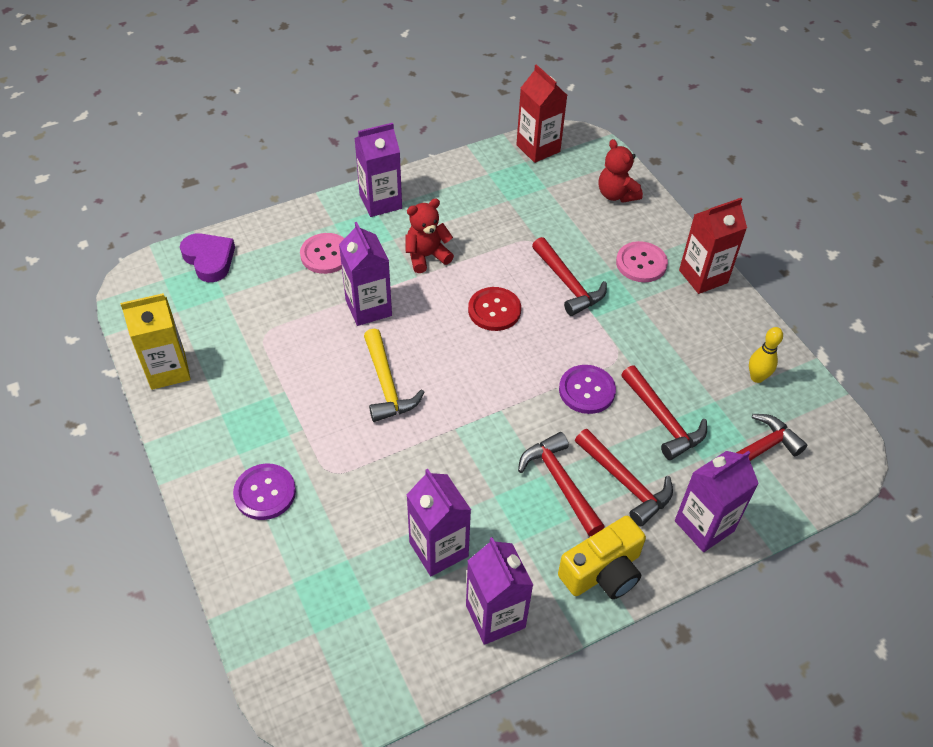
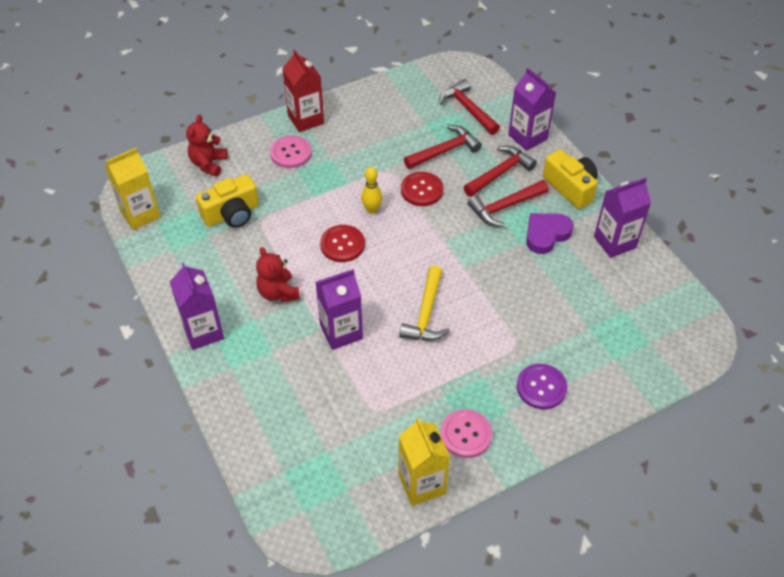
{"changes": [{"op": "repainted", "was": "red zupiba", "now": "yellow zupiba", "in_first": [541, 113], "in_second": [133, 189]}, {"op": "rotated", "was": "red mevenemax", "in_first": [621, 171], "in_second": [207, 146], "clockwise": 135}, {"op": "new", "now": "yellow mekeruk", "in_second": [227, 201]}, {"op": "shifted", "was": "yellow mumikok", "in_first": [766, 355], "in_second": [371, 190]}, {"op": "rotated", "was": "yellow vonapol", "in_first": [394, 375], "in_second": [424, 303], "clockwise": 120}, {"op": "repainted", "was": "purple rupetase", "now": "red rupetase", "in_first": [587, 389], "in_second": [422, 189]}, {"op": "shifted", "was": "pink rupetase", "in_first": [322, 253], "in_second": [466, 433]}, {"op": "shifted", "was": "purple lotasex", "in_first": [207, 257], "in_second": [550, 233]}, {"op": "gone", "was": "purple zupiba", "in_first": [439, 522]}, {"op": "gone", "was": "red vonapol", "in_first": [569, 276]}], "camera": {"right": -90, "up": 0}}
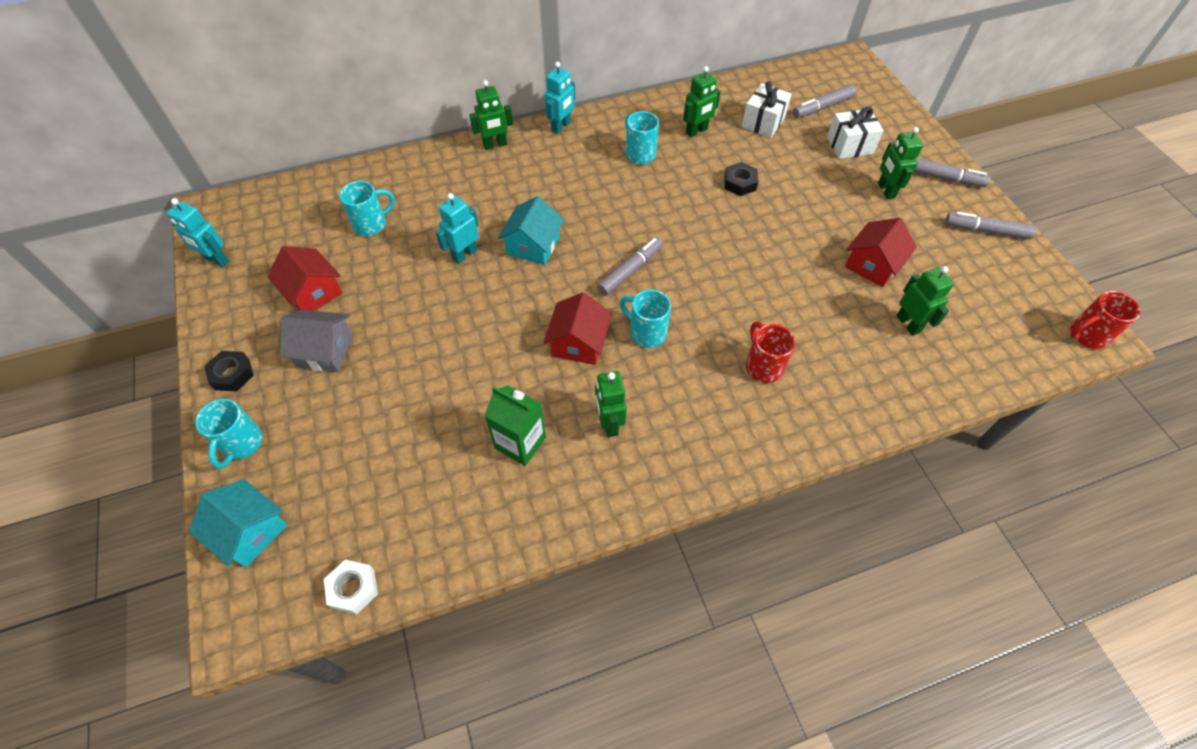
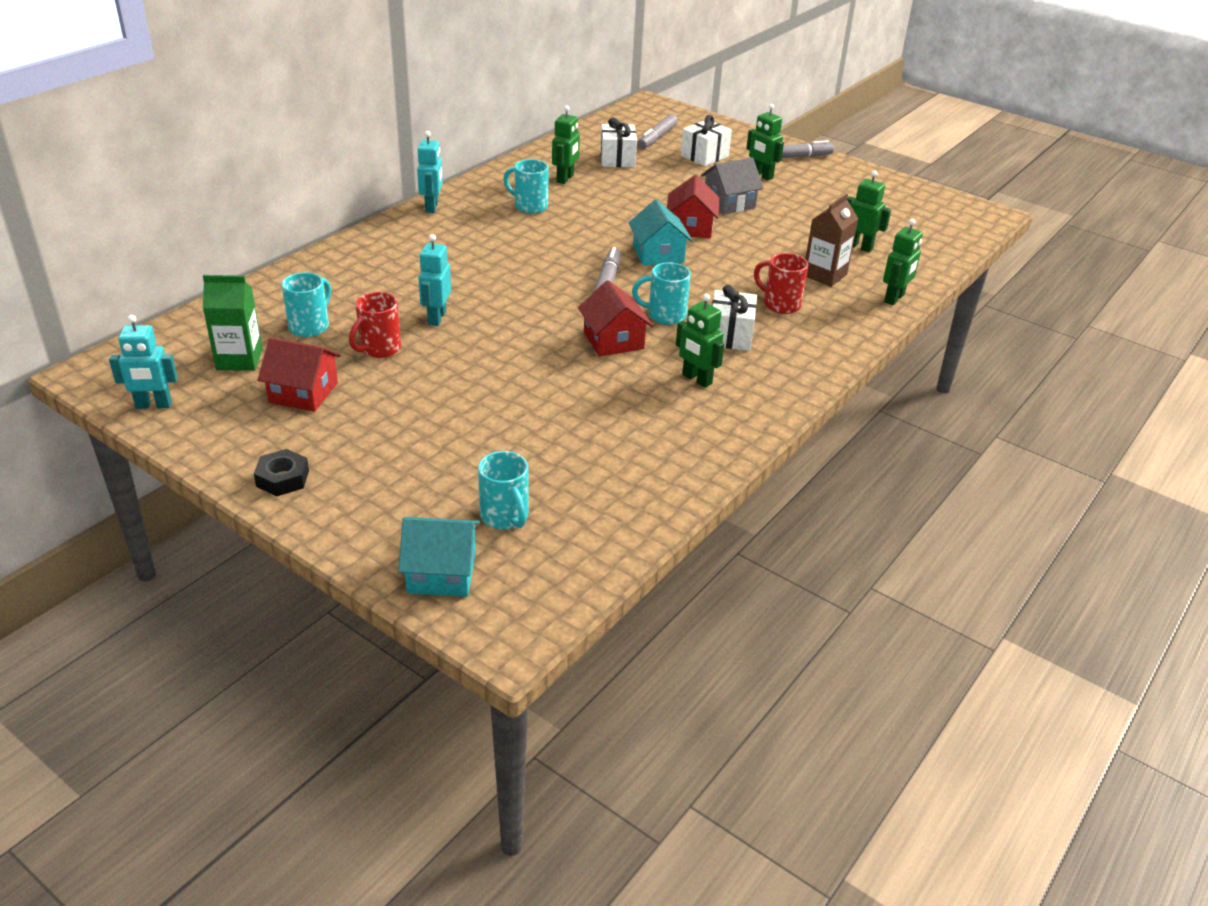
{"changes": [{"op": "shifted", "was": "green zupiba", "in_first": [515, 425], "in_second": [233, 323]}, {"op": "shifted", "was": "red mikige", "in_first": [1105, 320], "in_second": [375, 325]}, {"op": "shifted", "was": "turquoise mikige", "in_first": [229, 434], "in_second": [503, 490]}, {"op": "shifted", "was": "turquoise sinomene", "in_first": [531, 230], "in_second": [661, 232]}, {"op": "shifted", "was": "red sinomene", "in_first": [881, 252], "in_second": [693, 206]}, {"op": "shifted", "was": "grey sinomene", "in_first": [316, 341], "in_second": [732, 186]}, {"op": "new", "now": "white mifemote", "in_second": [734, 318]}, {"op": "new", "now": "brown zupiba", "in_second": [832, 240]}, {"op": "shifted", "was": "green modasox", "in_first": [491, 115], "in_second": [903, 262]}, {"op": "gone", "was": "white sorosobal", "in_first": [351, 587]}, {"op": "gone", "was": "black sorosobal", "in_first": [741, 179]}, {"op": "gone", "was": "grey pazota", "in_first": [990, 225]}], "camera": {"right": -35, "up": -20}}
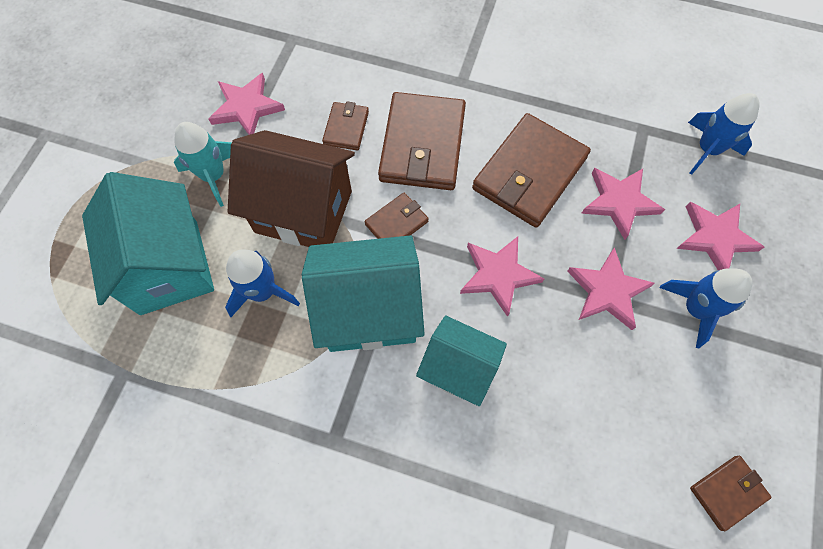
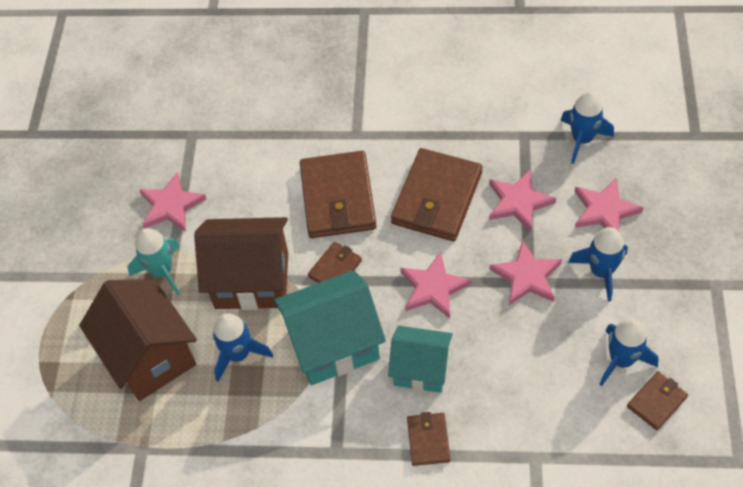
{"changes": [{"op": "repainted", "was": "turquoise sinomene", "now": "brown sinomene", "in_first": [148, 243], "in_second": [138, 340]}, {"op": "shifted", "was": "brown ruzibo", "in_first": [345, 126], "in_second": [428, 439]}, {"op": "new", "now": "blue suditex", "in_second": [629, 352]}], "camera": {"right": -10, "up": -10}}
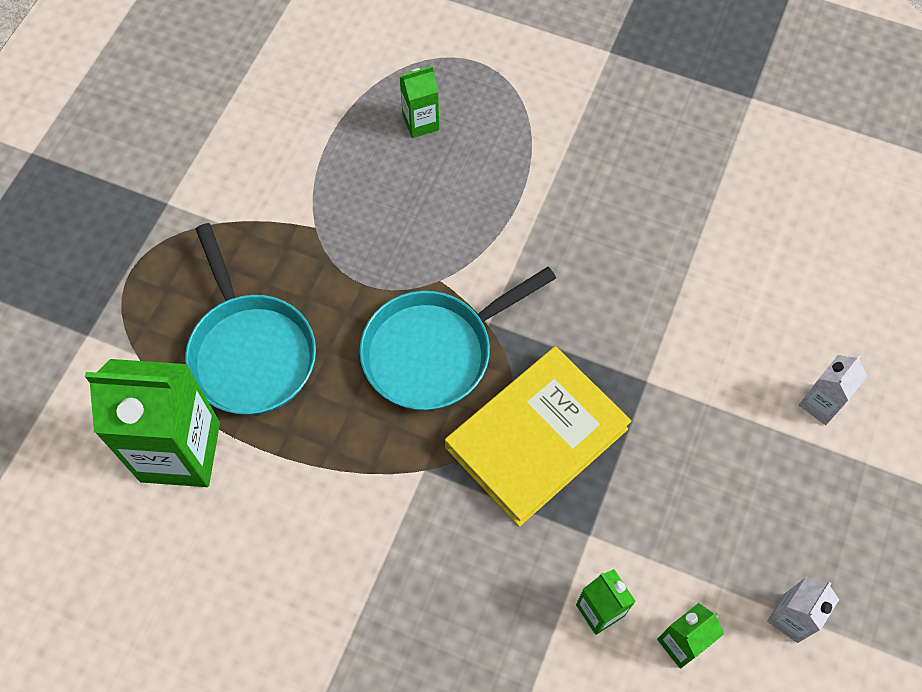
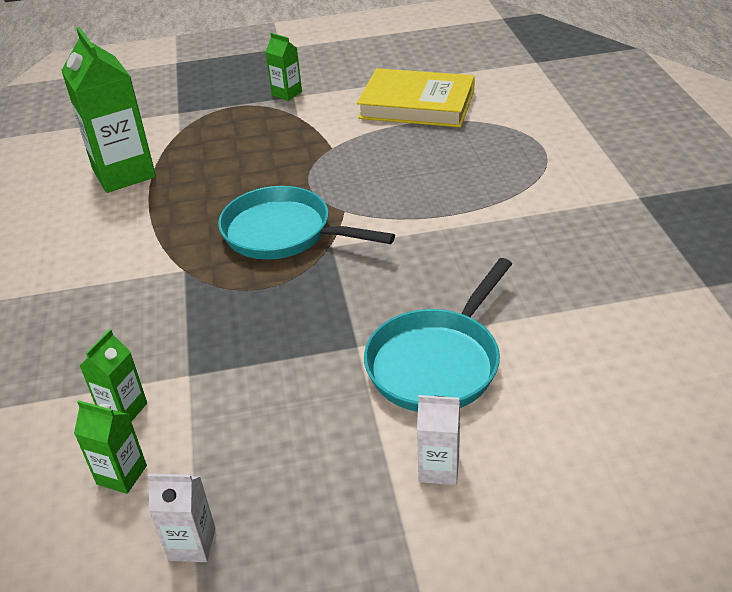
{"changes": [{"op": "shifted", "was": "green zupiba", "in_first": [419, 102], "in_second": [284, 67]}, {"op": "shifted", "was": "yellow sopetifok", "in_first": [538, 436], "in_second": [416, 97]}, {"op": "shifted", "was": "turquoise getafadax", "in_first": [250, 319], "in_second": [438, 335]}], "camera": {"right": 60, "up": -25}}
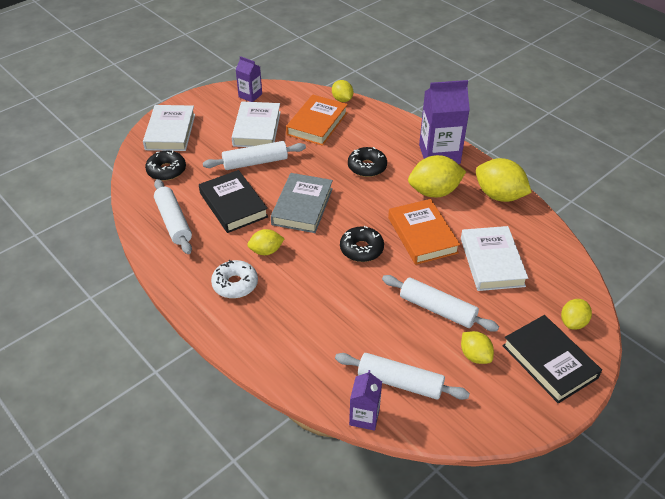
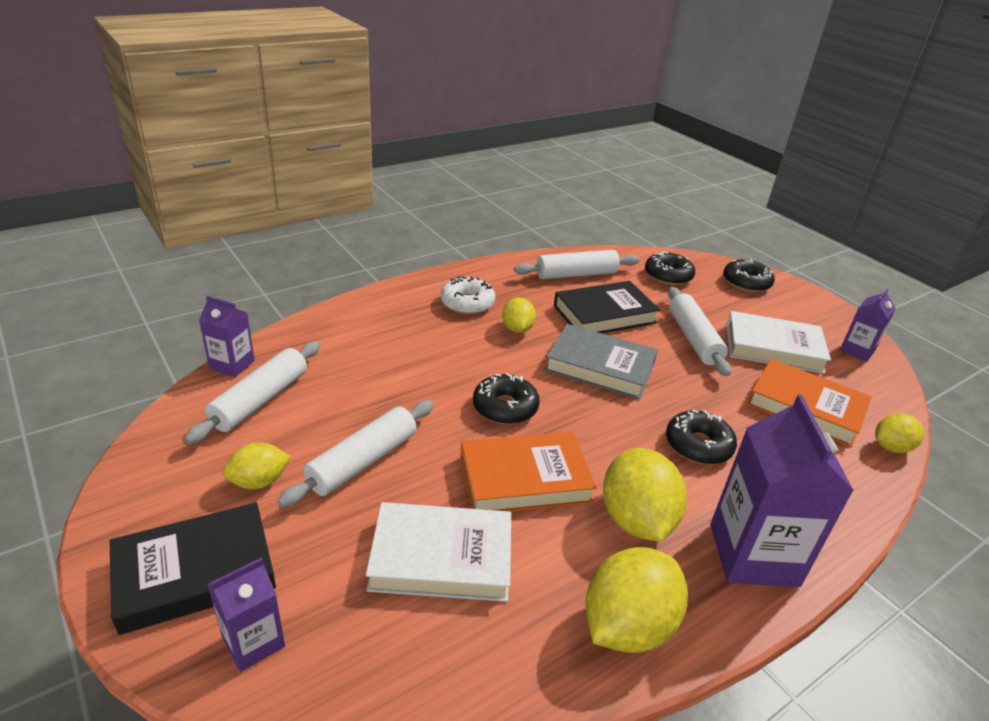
{"changes": [{"op": "swapped", "was": "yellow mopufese", "now": "purple zupiba", "in_first": [576, 314], "in_second": [246, 615]}, {"op": "swapped", "was": "white sopetifok", "now": "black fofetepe", "in_first": [169, 128], "in_second": [749, 275]}], "camera": {"right": 95, "up": -10}}
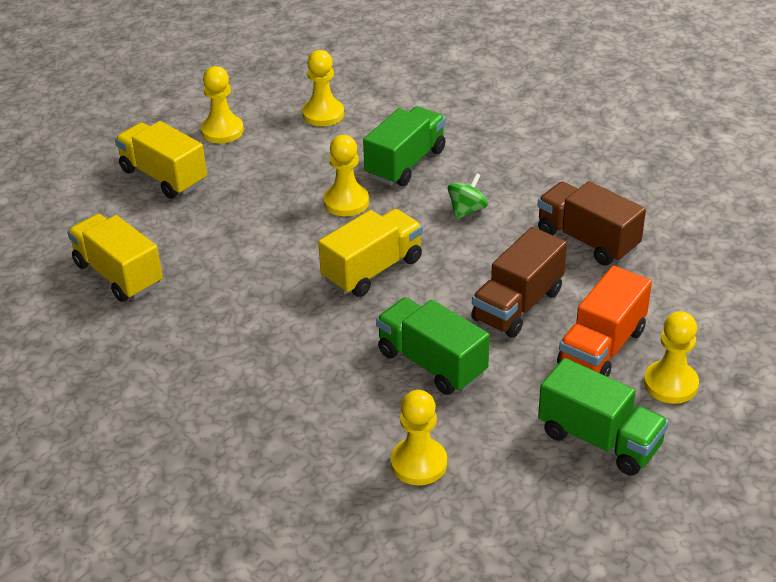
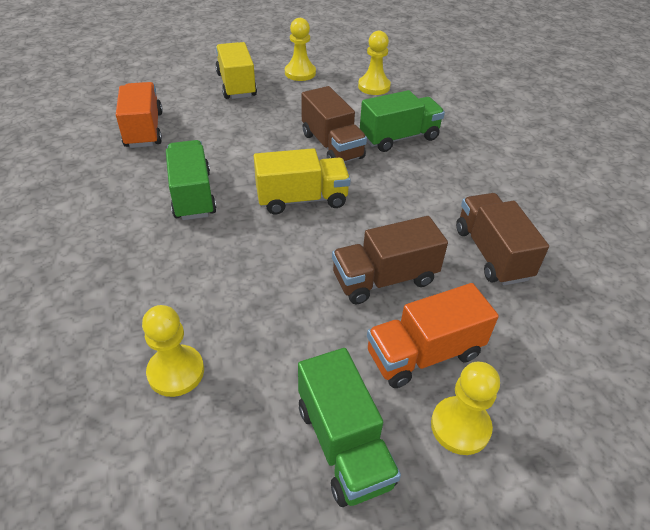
{"changes": [{"op": "repainted", "was": "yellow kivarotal", "now": "orange kivarotal", "in_first": [115, 258], "in_second": [139, 115]}, {"op": "shifted", "was": "green kivarotal", "in_first": [433, 346], "in_second": [191, 180]}, {"op": "swapped", "was": "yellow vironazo", "now": "brown kivarotal", "in_first": [346, 175], "in_second": [334, 124]}, {"op": "gone", "was": "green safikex", "in_first": [467, 196]}], "camera": {"right": 30, "up": 5}}
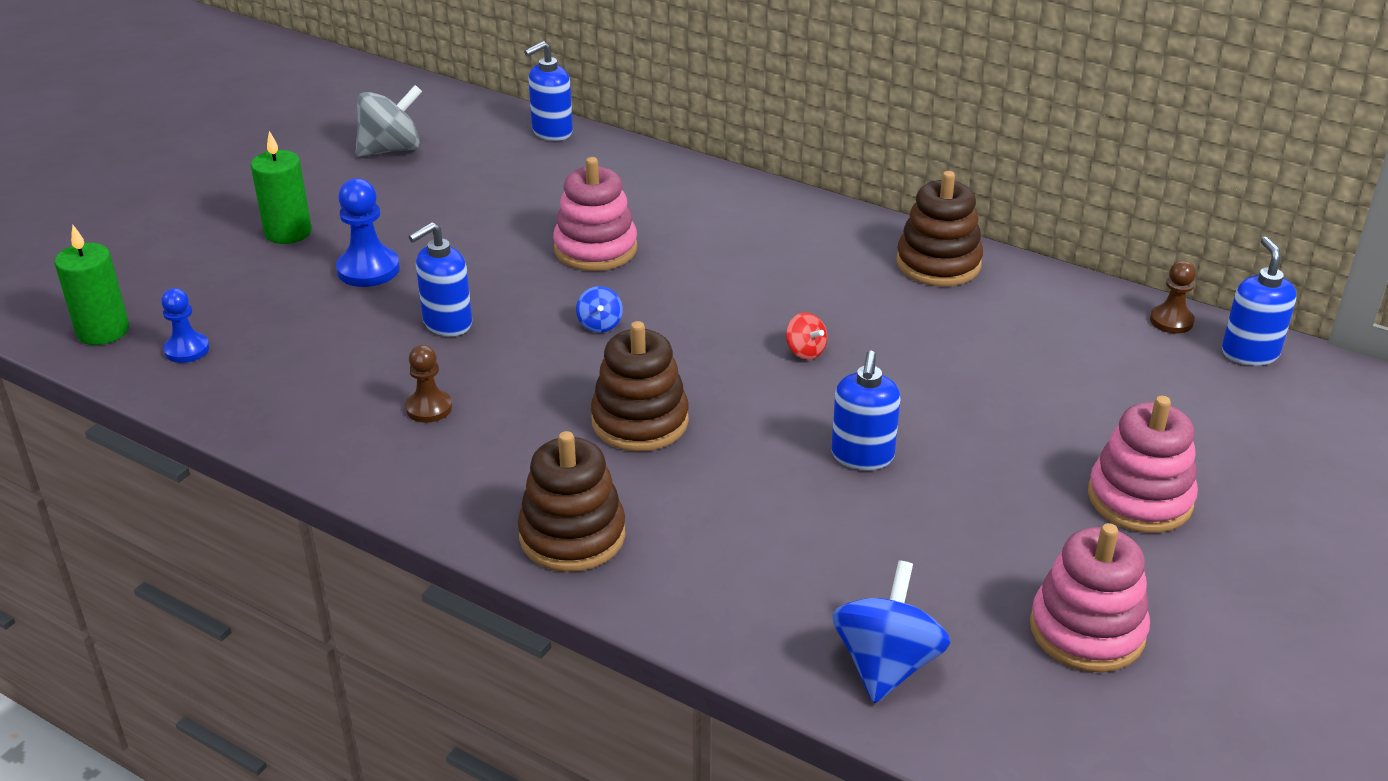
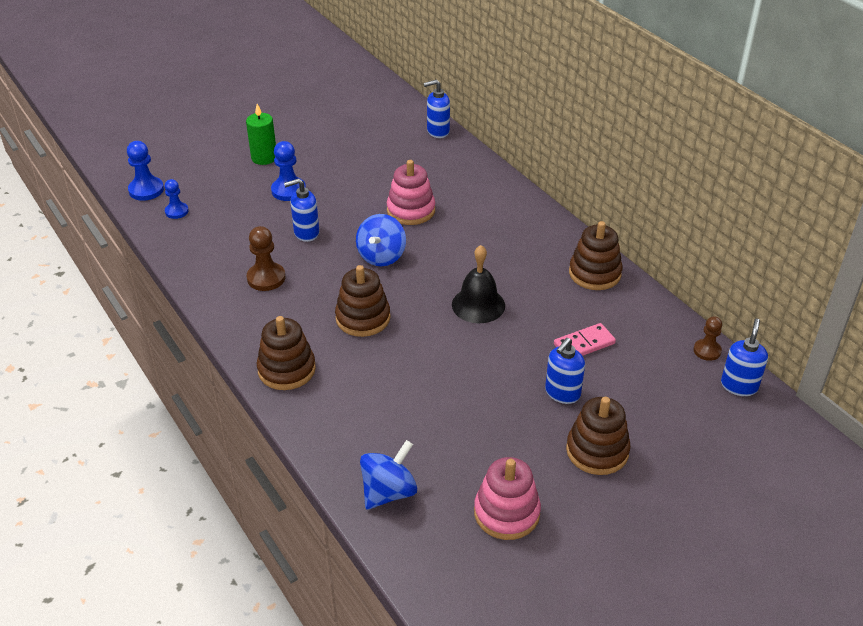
{"changes": [{"op": "swapped", "was": "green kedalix", "now": "blue vironazo", "in_first": [92, 285], "in_second": [145, 171]}, {"op": "scaled", "was": "brown vironazo", "in_first": [428, 384], "in_second": [266, 258], "ratio": 1.53}, {"op": "scaled", "was": "blue safikex", "in_first": [599, 309], "in_second": [381, 240], "ratio": 1.96}, {"op": "swapped", "was": "red safikex", "now": "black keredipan", "in_first": [806, 336], "in_second": [478, 284]}, {"op": "shifted", "was": "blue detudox", "in_first": [865, 410], "in_second": [565, 371]}, {"op": "new", "now": "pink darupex", "in_second": [585, 339]}, {"op": "repainted", "was": "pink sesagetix", "now": "brown sesagetix", "in_first": [1143, 464], "in_second": [598, 436]}, {"op": "gone", "was": "grey safikex", "in_first": [389, 121]}], "camera": {"right": 25, "up": 5}}
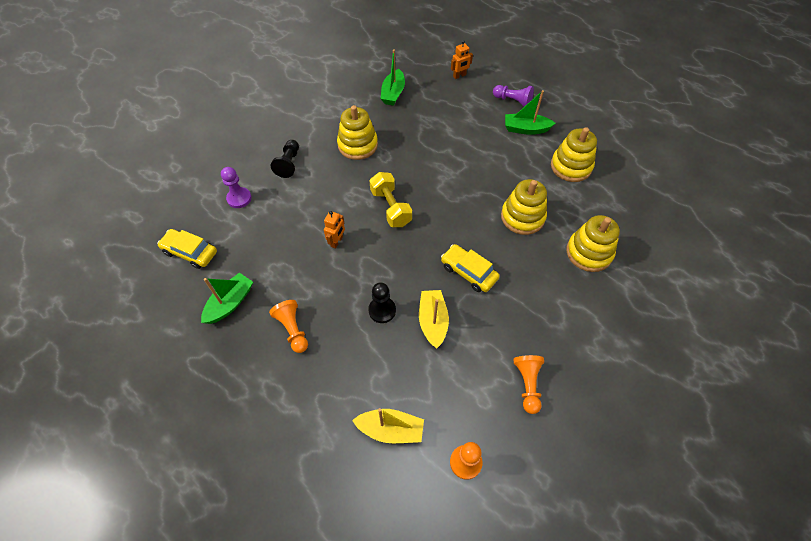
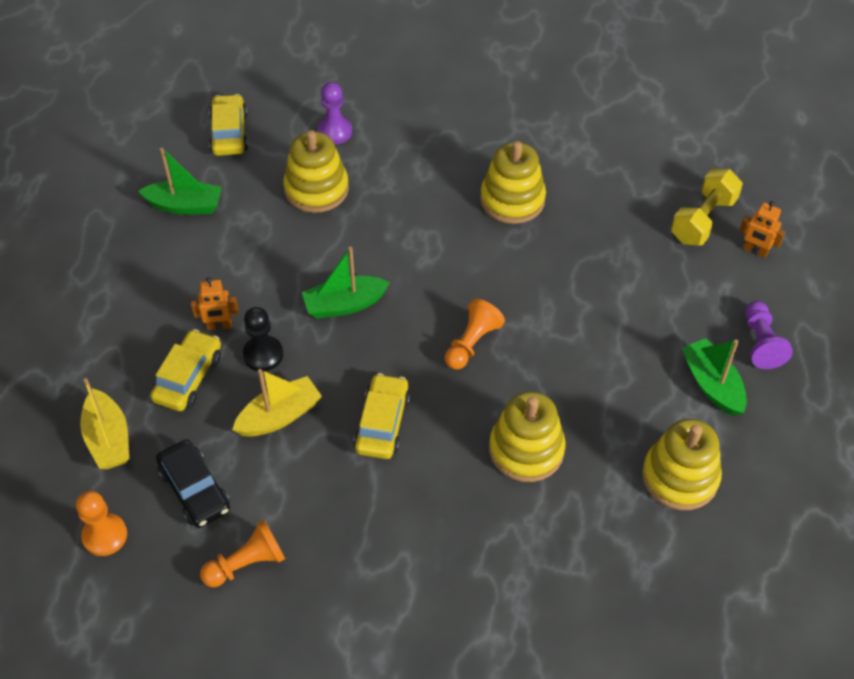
{"changes": [{"op": "new", "now": "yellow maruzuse", "in_second": [185, 370]}, {"op": "new", "now": "black maruzuse", "in_second": [193, 483]}, {"op": "shifted", "was": "orange modasox", "in_first": [334, 230], "in_second": [215, 303]}, {"op": "shifted", "was": "yellow sesagetix", "in_first": [593, 243], "in_second": [316, 171]}, {"op": "shifted", "was": "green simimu", "in_first": [393, 77], "in_second": [346, 282]}, {"op": "shifted", "was": "orange vironazo", "in_first": [288, 326], "in_second": [475, 334]}, {"op": "shifted", "was": "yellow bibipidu", "in_first": [391, 199], "in_second": [707, 207]}, {"op": "gone", "was": "black vironazo", "in_first": [285, 159]}], "camera": {"right": 60, "up": -5}}
